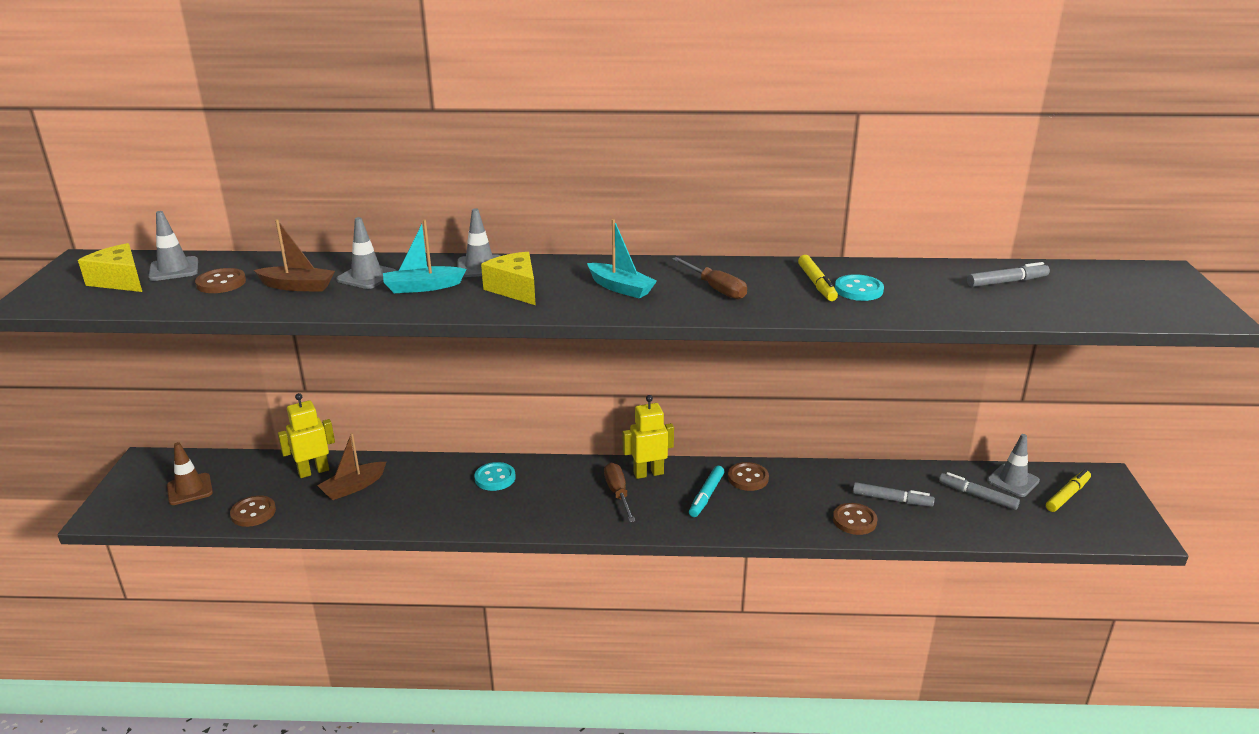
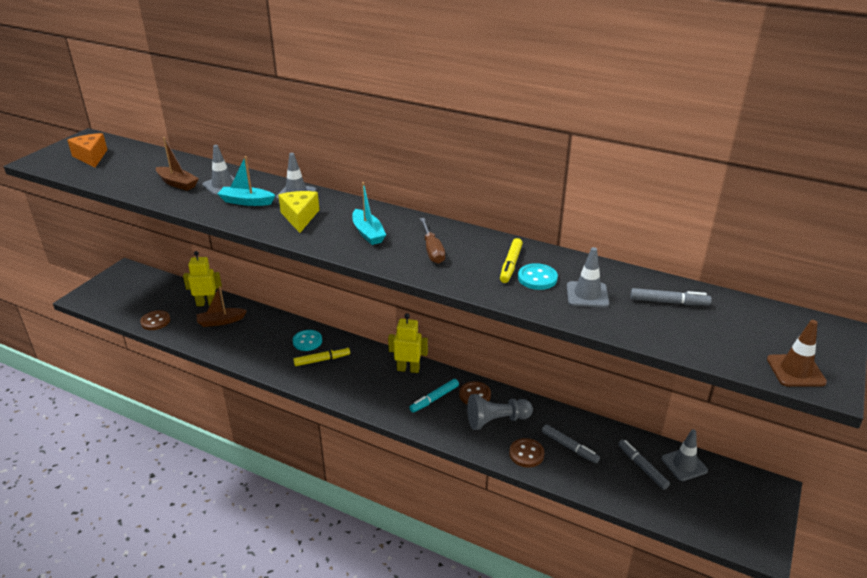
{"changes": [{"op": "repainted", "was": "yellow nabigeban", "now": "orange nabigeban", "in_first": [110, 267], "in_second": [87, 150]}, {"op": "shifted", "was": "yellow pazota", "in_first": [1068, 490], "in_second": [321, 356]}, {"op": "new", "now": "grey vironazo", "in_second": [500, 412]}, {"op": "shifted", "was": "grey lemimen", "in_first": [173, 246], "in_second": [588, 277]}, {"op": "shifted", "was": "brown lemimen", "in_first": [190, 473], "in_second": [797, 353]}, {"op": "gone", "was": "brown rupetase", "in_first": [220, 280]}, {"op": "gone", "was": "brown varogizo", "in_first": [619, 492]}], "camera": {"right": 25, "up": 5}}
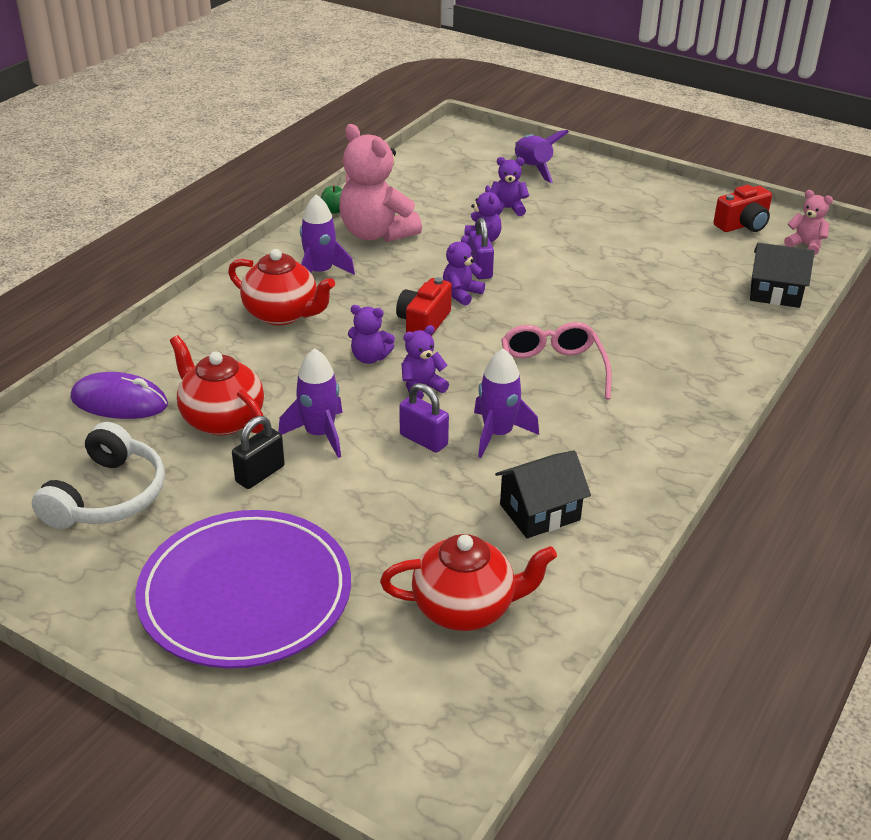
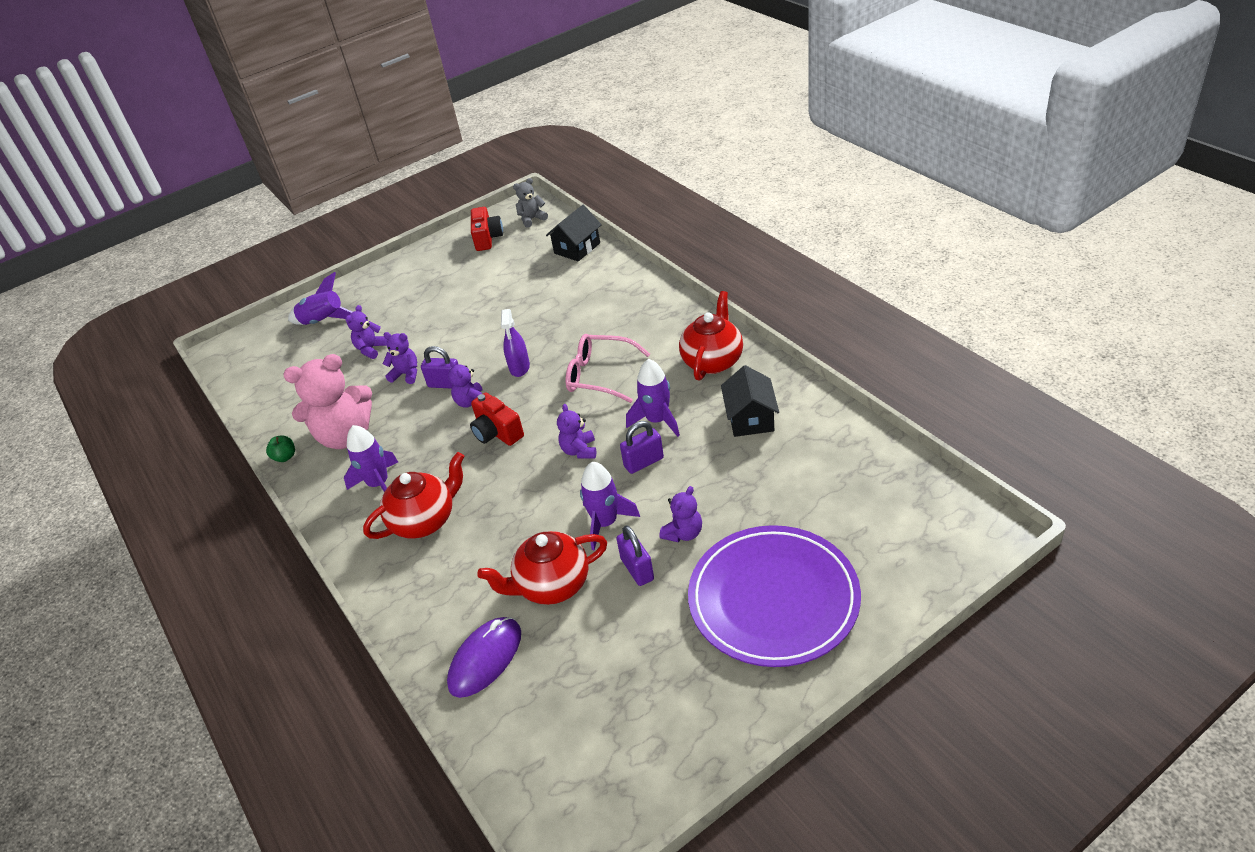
{"changes": [{"op": "new", "now": "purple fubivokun", "in_second": [515, 343]}, {"op": "repainted", "was": "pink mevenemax", "now": "grey mevenemax", "in_first": [808, 222], "in_second": [530, 203]}, {"op": "repainted", "was": "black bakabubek", "now": "purple bakabubek", "in_first": [258, 452], "in_second": [635, 555]}, {"op": "shifted", "was": "purple mevenemax", "in_first": [371, 334], "in_second": [680, 514]}, {"op": "shifted", "was": "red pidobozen", "in_first": [468, 582], "in_second": [711, 336]}, {"op": "gone", "was": "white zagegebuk", "in_first": [98, 475]}], "camera": {"right": -60, "up": 5}}
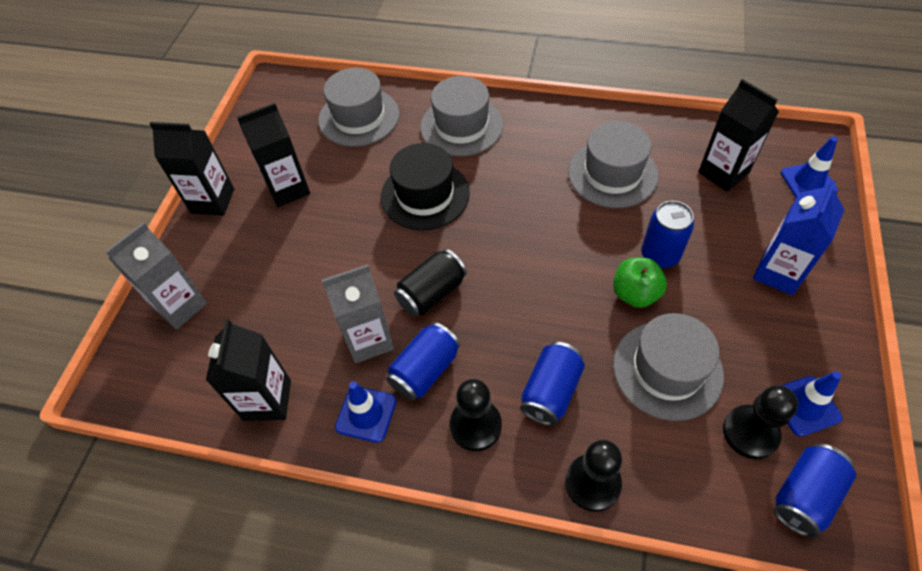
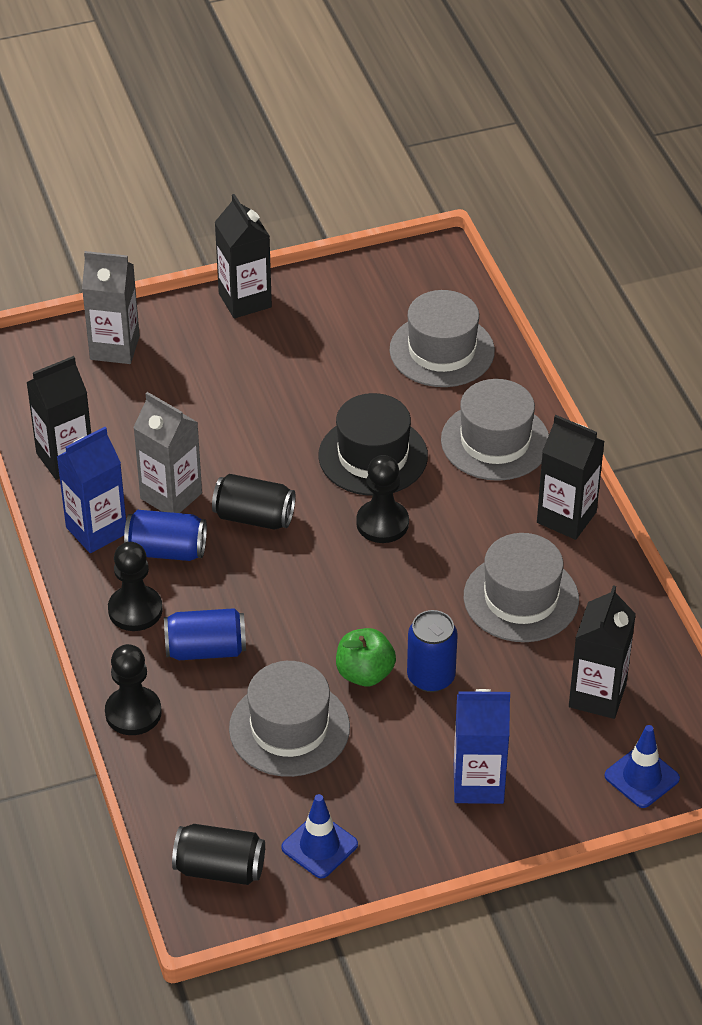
{"changes": [{"op": "swapped", "was": "blue lemimen", "now": "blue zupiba", "in_first": [366, 412], "in_second": [91, 490]}, {"op": "repainted", "was": "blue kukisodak", "now": "black kukisodak", "in_first": [815, 491], "in_second": [218, 854]}, {"op": "shifted", "was": "black vironazo", "in_first": [760, 422], "in_second": [382, 499]}, {"op": "shifted", "was": "black zupiba", "in_first": [273, 155], "in_second": [571, 477]}], "camera": {"right": 55, "up": -10}}
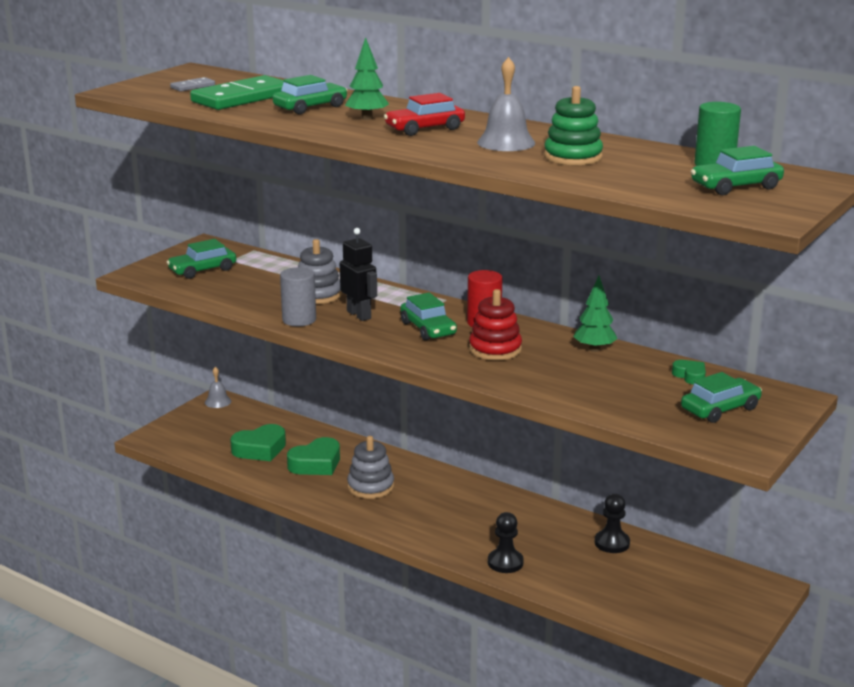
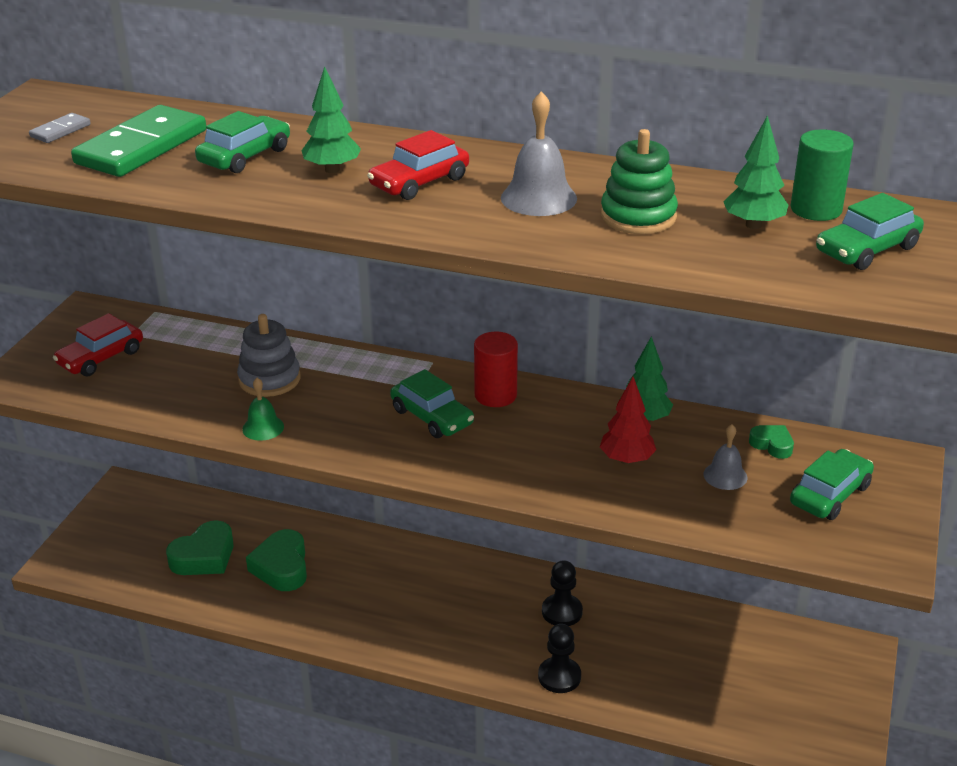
{"changes": [{"op": "repainted", "was": "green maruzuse", "now": "red maruzuse", "in_first": [201, 259], "in_second": [98, 344]}, {"op": "swapped", "was": "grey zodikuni", "now": "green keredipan", "in_first": [298, 296], "in_second": [263, 409]}, {"op": "rotated", "was": "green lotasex", "in_first": [313, 456], "in_second": [276, 560], "clockwise": 135}, {"op": "shifted", "was": "black vironazo", "in_first": [612, 523], "in_second": [562, 593]}, {"op": "new", "now": "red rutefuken", "in_second": [628, 421]}, {"op": "shifted", "was": "grey keredipan", "in_first": [218, 387], "in_second": [725, 457]}, {"op": "new", "now": "green rutefuken", "in_second": [755, 172]}, {"op": "gone", "was": "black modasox", "in_first": [358, 274]}, {"op": "gone", "was": "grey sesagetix", "in_first": [370, 467]}, {"op": "gone", "was": "red sesagetix", "in_first": [495, 324]}], "camera": {"right": -15, "up": 10}}
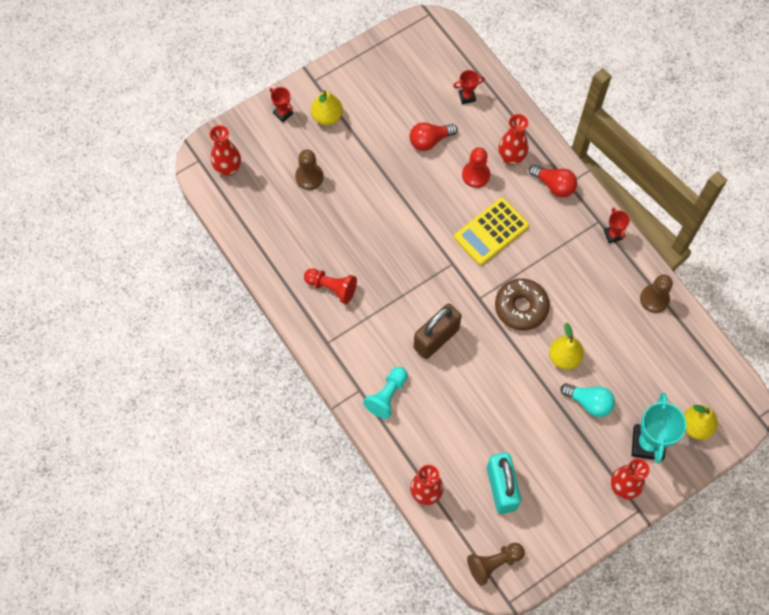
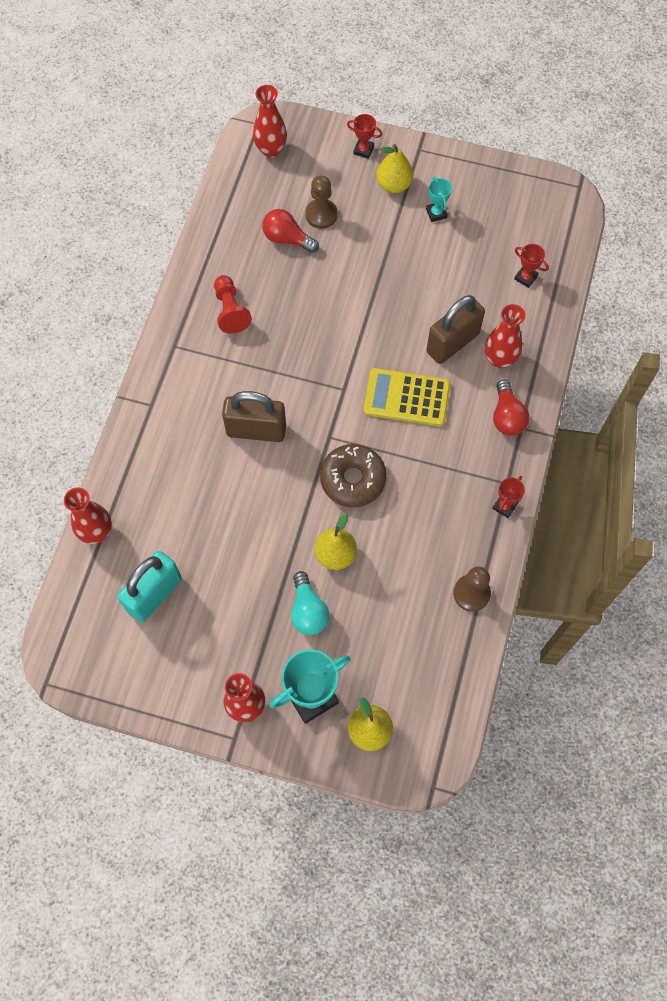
{"changes": [{"op": "shifted", "was": "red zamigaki", "in_first": [434, 136], "in_second": [290, 231]}, {"op": "rotated", "was": "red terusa", "in_first": [281, 104], "in_second": [365, 136], "clockwise": -75}, {"op": "new", "now": "turquoise terusa", "in_second": [439, 199]}, {"op": "swapped", "was": "red vironazo", "now": "brown bakabubek", "in_first": [476, 167], "in_second": [455, 329]}, {"op": "gone", "was": "turquoise vironazo", "in_first": [385, 393]}, {"op": "gone", "was": "brown vironazo", "in_first": [495, 564]}], "camera": {"right": 50, "up": 0}}
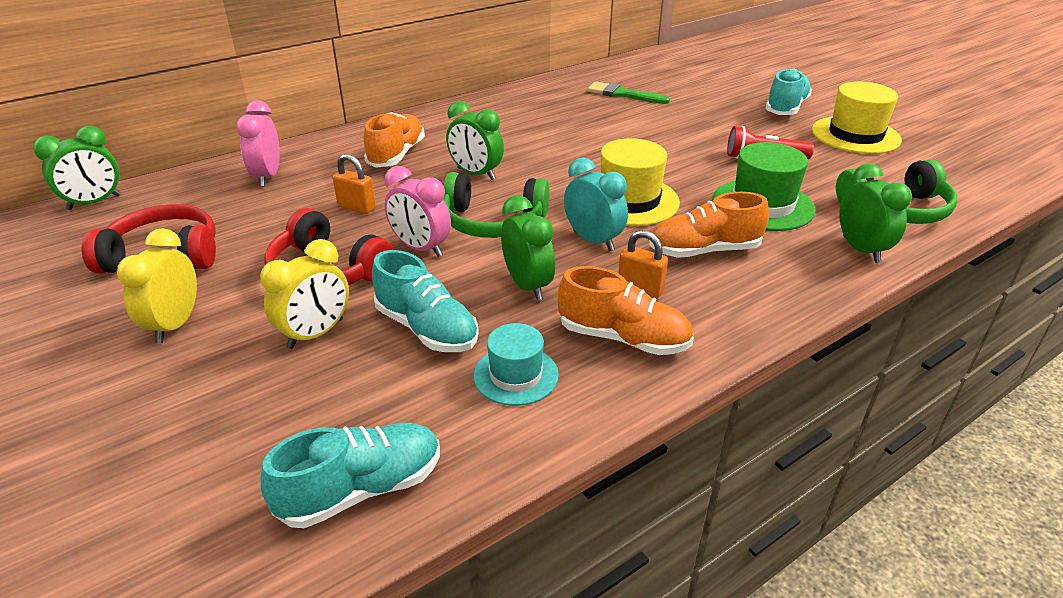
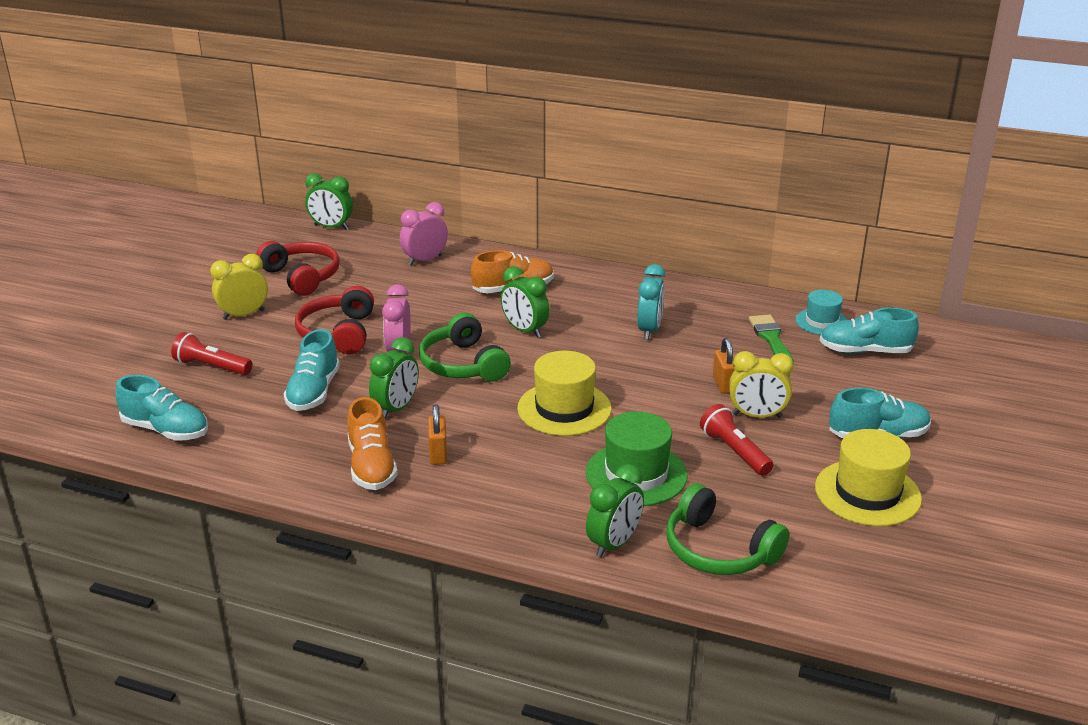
{"changes": [{"op": "new", "now": "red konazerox", "in_second": [212, 353]}, {"op": "rotated", "was": "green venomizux", "in_first": [475, 140], "in_second": [525, 302], "clockwise": -45}, {"op": "shifted", "was": "turquoise venomizux", "in_first": [596, 204], "in_second": [651, 302]}, {"op": "shifted", "was": "orange bakabubek", "in_first": [354, 184], "in_second": [724, 366]}, {"op": "shifted", "was": "yellow venomizux", "in_first": [304, 294], "in_second": [761, 384]}, {"op": "shifted", "was": "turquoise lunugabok", "in_first": [516, 364], "in_second": [821, 312]}, {"op": "new", "now": "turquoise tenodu", "in_second": [869, 330]}, {"op": "gone", "was": "orange tenodu", "in_first": [709, 225]}], "camera": {"right": 55, "up": -5}}
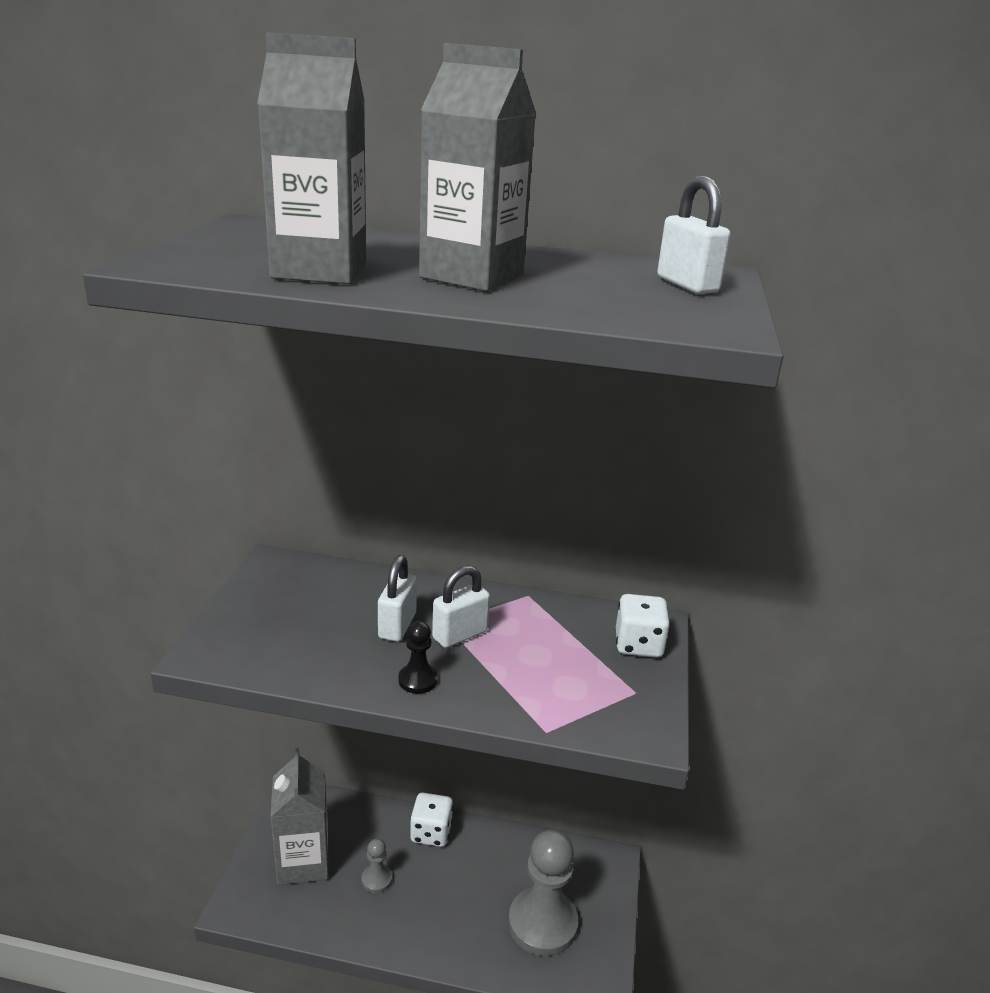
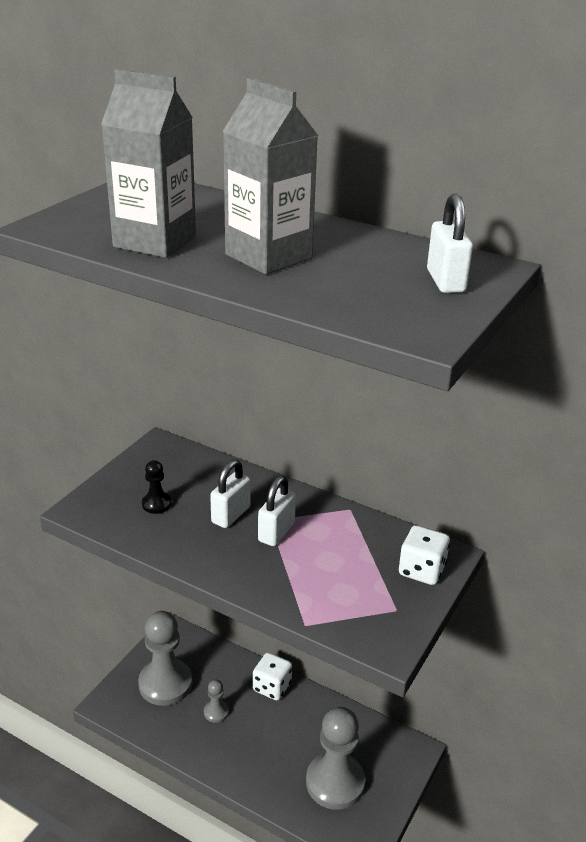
{"changes": [{"op": "swapped", "was": "grey zupiba", "now": "grey vironazo", "in_first": [299, 816], "in_second": [165, 658]}, {"op": "shifted", "was": "black vironazo", "in_first": [418, 657], "in_second": [156, 487]}, {"op": "rotated", "was": "white bakabubek", "in_first": [461, 606], "in_second": [277, 511], "clockwise": -45}], "camera": {"right": 20, "up": 5}}
